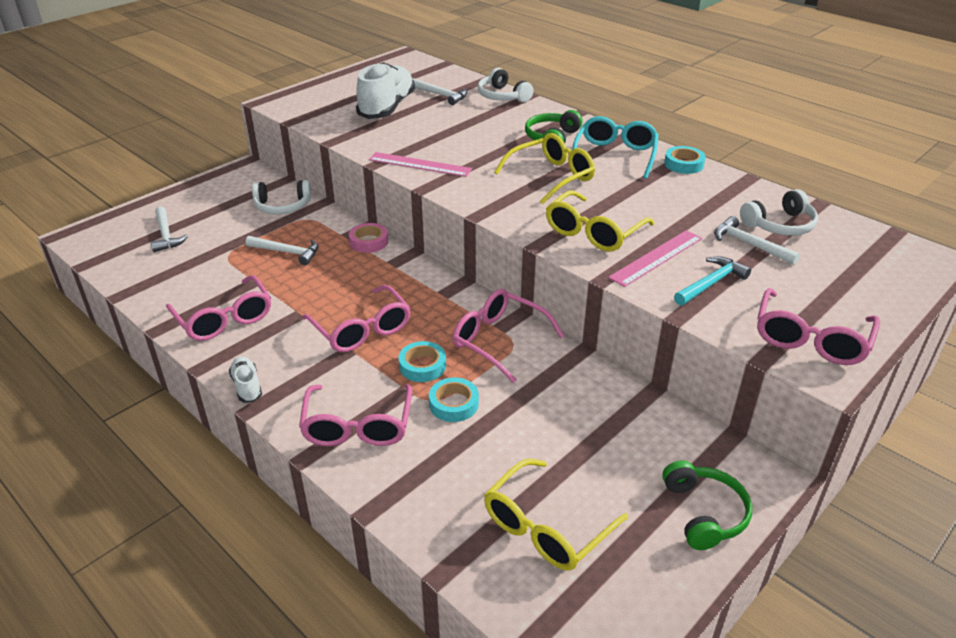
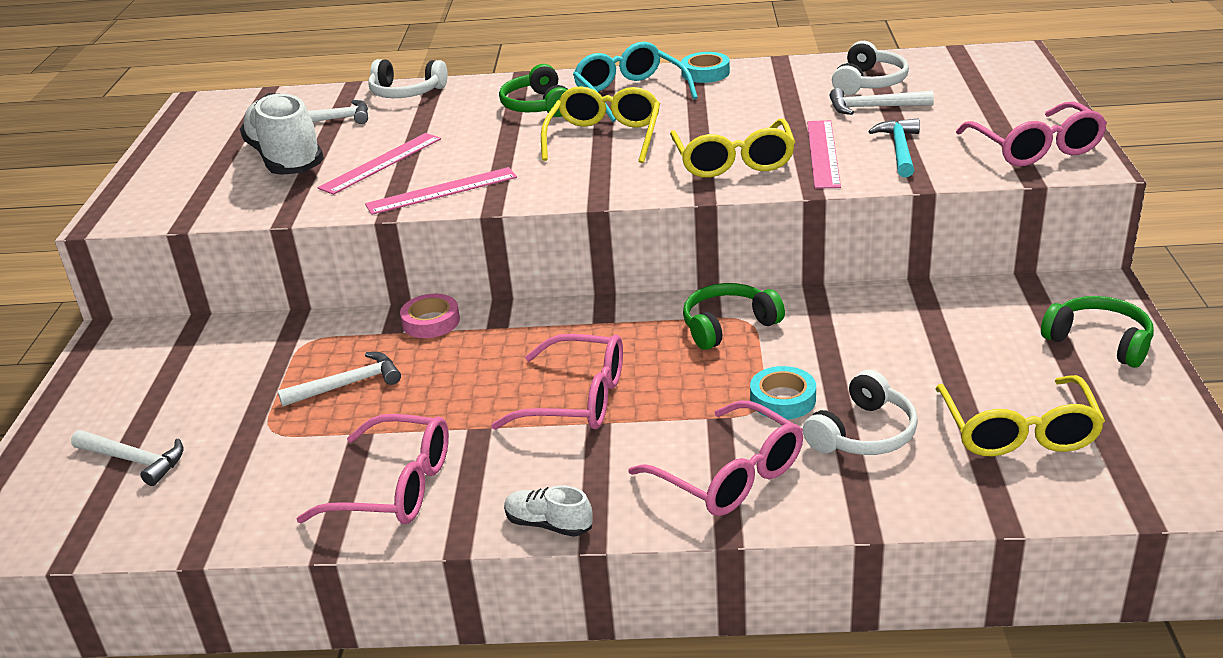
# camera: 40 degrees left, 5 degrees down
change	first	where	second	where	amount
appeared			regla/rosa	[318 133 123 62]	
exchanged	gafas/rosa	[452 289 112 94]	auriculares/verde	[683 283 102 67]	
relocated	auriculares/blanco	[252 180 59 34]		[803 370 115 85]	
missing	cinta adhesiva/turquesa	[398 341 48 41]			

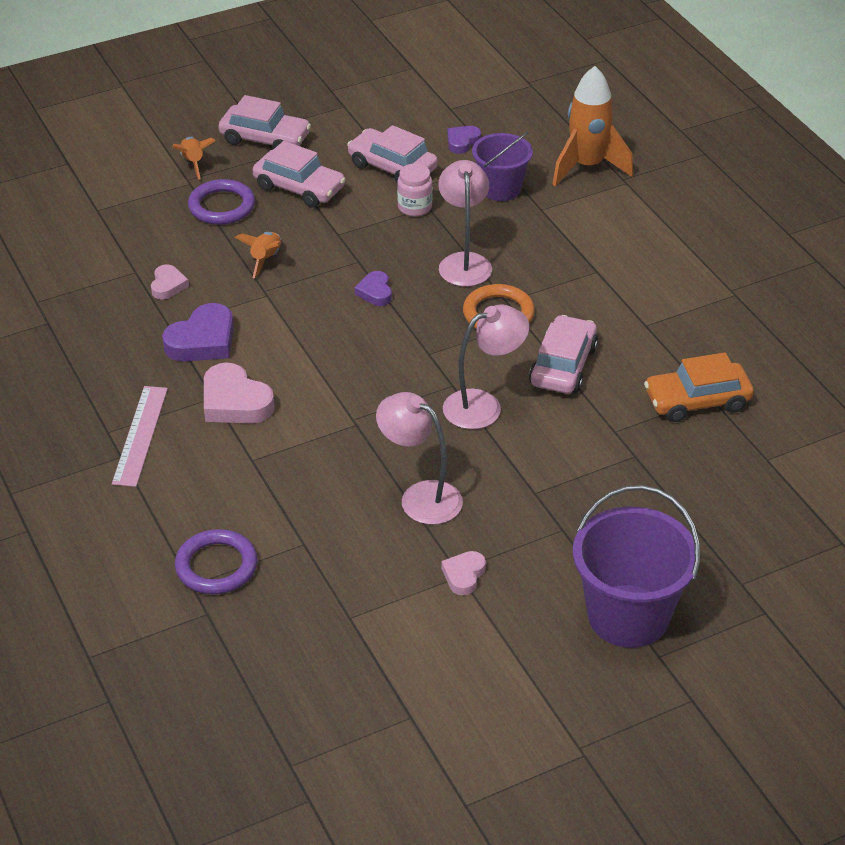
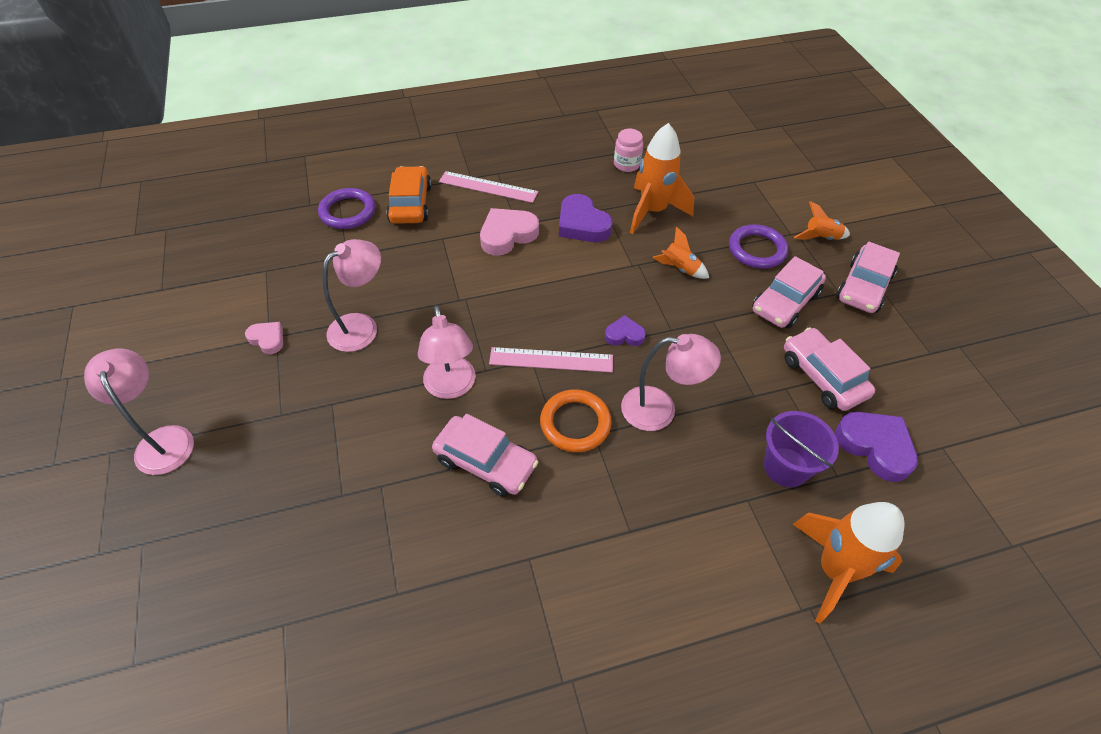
# camera: 100 degrees right, 10 degrees up
change	first	where	second	where	amount
exchanged	balde/morado	[573 485 127 163]	lámpara/rosa	[84 348 110 127]	
relocated	coche/naranja	[644 353 110 69]		[386 166 46 58]	
appeared			regla/rosa	[489 347 124 25]	
relocated	tarro/rosa	[397 164 36 52]		[614 129 29 43]	
exchanged	corazón/rosa	[151 264 38 36]	cohete/naranja	[630 123 64 111]	
spun	coche/rosa	[347 125 91 57]		[784 327 91 84]	75 degrees counterclockwise
size	corazón/morado	[447 126 34 28]		[835 412 83 70]	x1.76

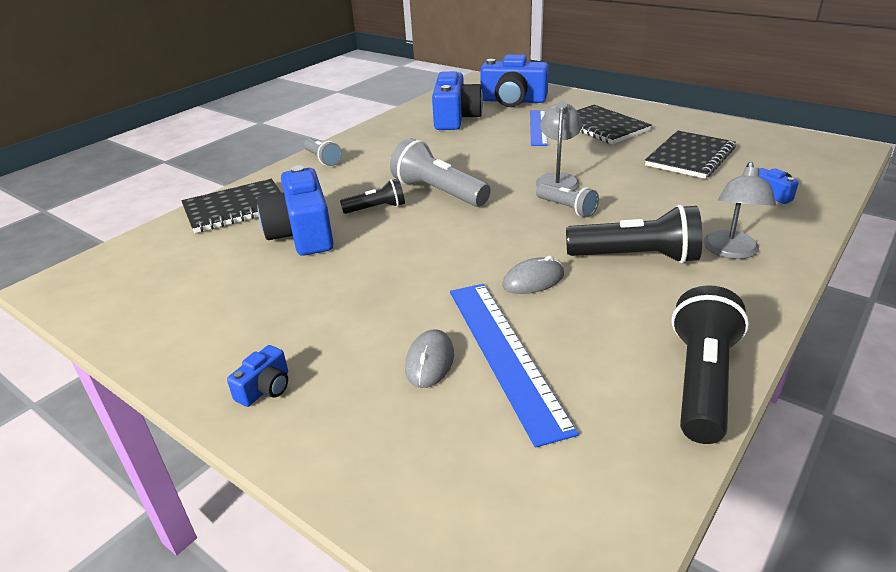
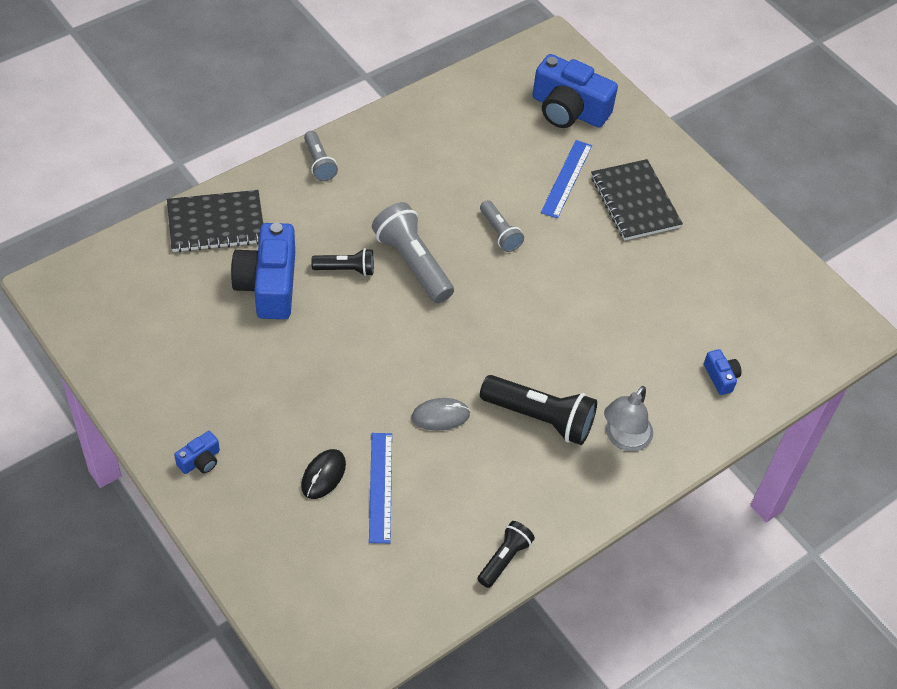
# camera: 10 degrees right, 20 degrees up
change	first	where	second	where	amount
colour	ratón/gris	[405 329 49 59]	ratón/negro	[301 449 45 50]	
size	regla/azul	[450 284 129 164]		[369 433 23 110]	x0.67
size	lámpara de mano/negro	[672 285 77 159]		[477 521 58 67]	x0.57
relocated	lámpara de mano/gris	[536 184 63 33]		[480 200 44 52]	
missing	cámara/azul	[432 71 51 59]			
missing	lámpara/gris	[536 101 46 90]			
missing	cuaderno/negro	[645 131 91 48]			

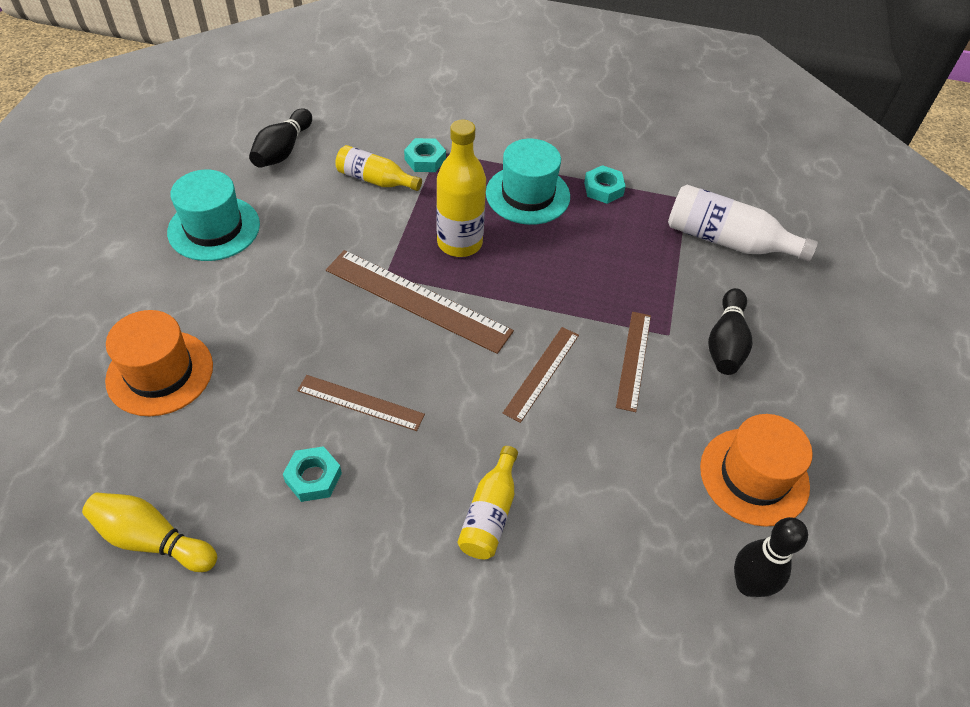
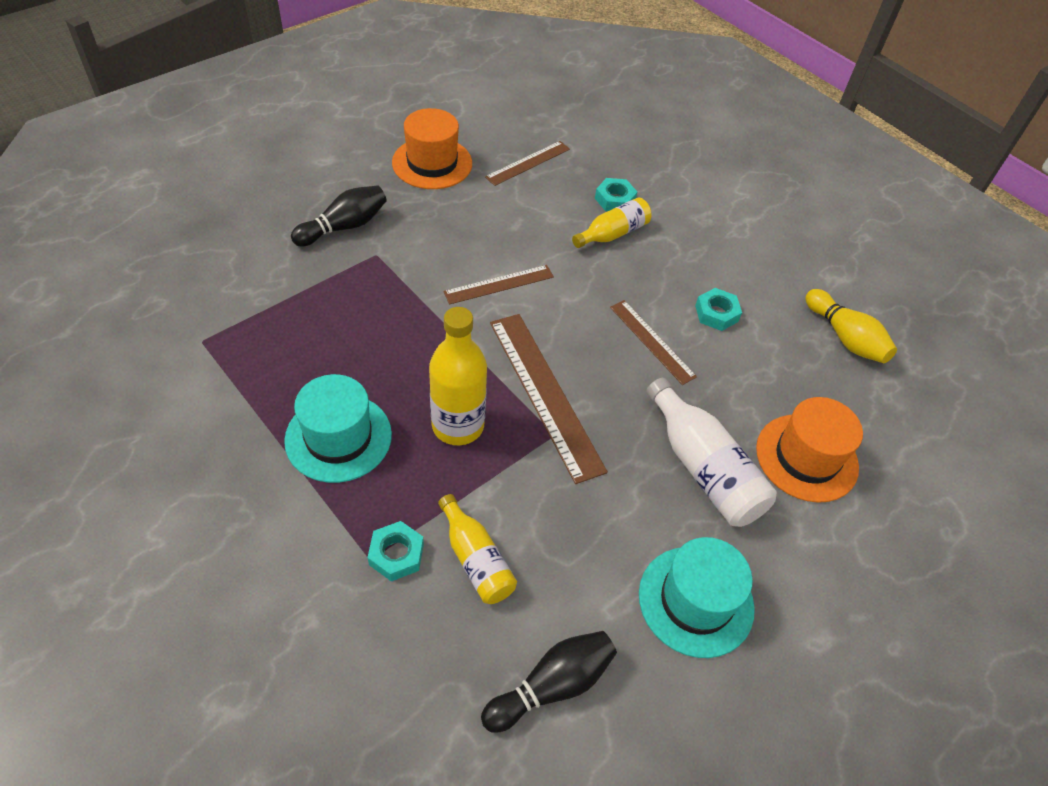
# camera: 145 degrees left, 0 degrees up
change	first	where	second	where	amount
relocated	regla/marrón	[616 312 35 100]		[485 141 85 45]	
relocated	tuerca/turquesa	[584 165 42 39]		[595 178 42 33]	
relocated	botella/blanco	[668 185 150 77]		[646 378 131 149]	
missing	bolo/negro	[734 517 74 80]			

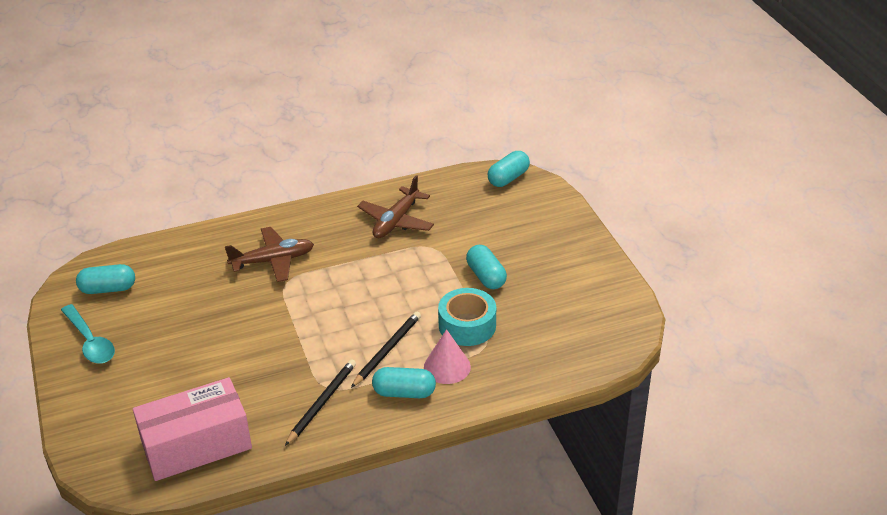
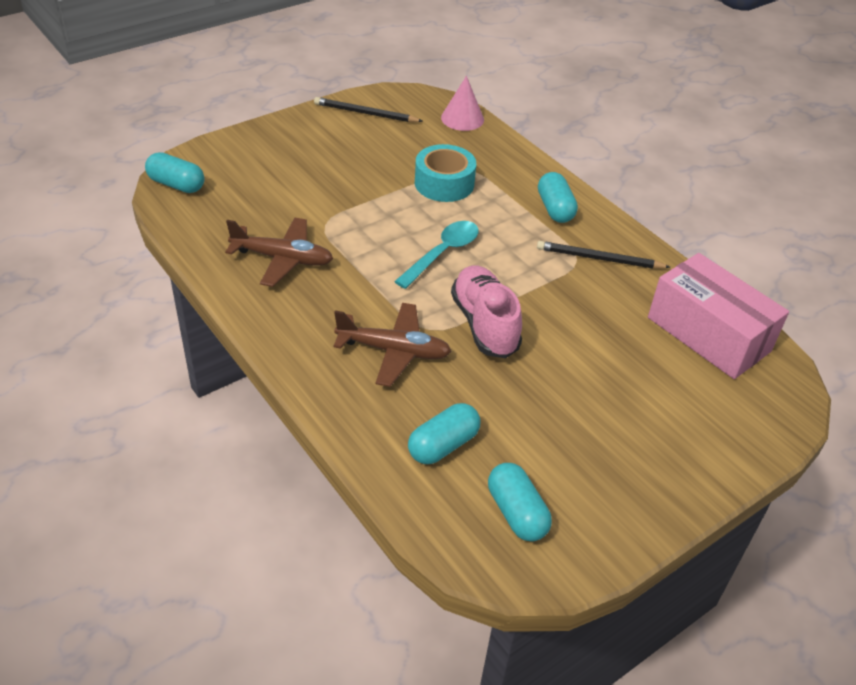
# camera: 110 degrees left, 5 degrees up
change	first	where	second	where	amount
relocated	lápiz/negro	[351 312 70 76]		[314 97 109 25]	
spun	avión/marrón	[225 227 89 55]		[333 303 119 84]	135 degrees clockwise
relocated	cuchara/turquesa	[61 304 54 60]		[394 221 85 68]	
relocated	cápsula/turquesa	[466 245 41 44]		[408 403 72 61]	
relocated	cono/rosa	[424 329 47 55]		[441 76 43 55]	
appeared			zapato/rosa	[451 265 71 93]	

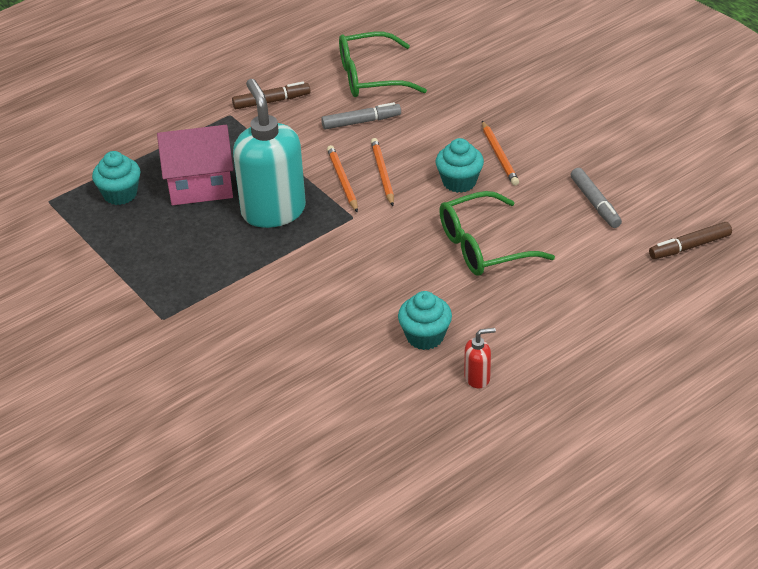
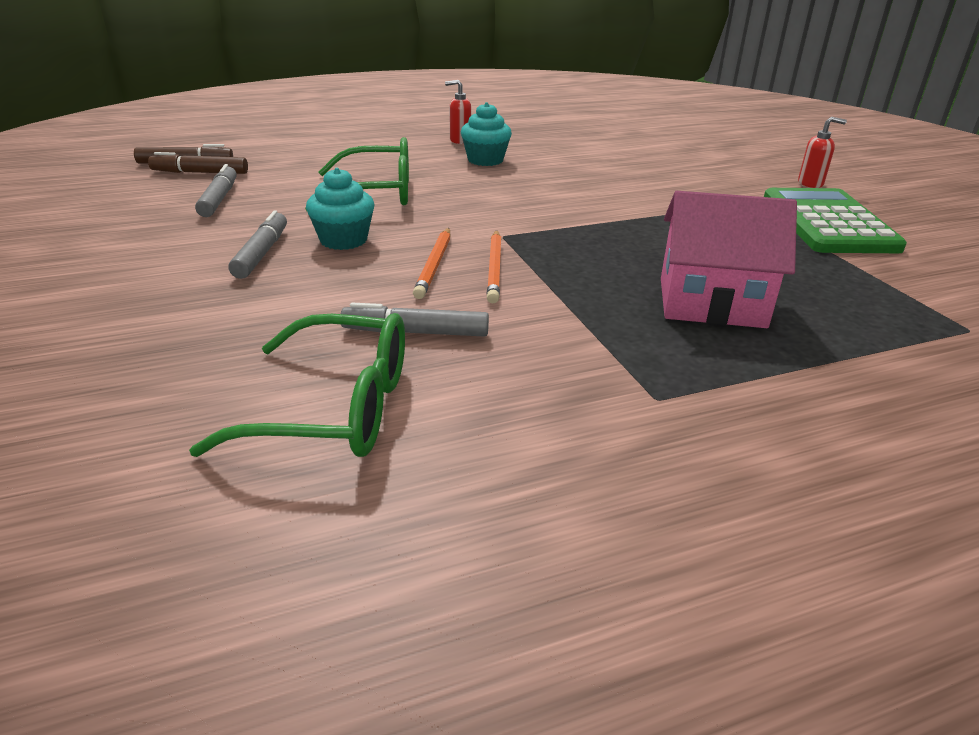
# camera: 165 degrees left, 10 degrees down
change	first	where	second	where	amount
relocated	rotulador/marrón	[232 81 79 28]		[148 152 100 22]	
exchanged	lápiz/naranja	[482 121 37 65]	rotulador/gris	[228 210 59 69]	
appeared			calculadora/verde	[764 188 143 65]	
appeared			dispensador de jabón/rojo	[798 117 49 71]	
missing	magdalena/turquesa	[92 151 49 54]			
missing	dispensador de jabón/turquesa	[233 79 73 149]			

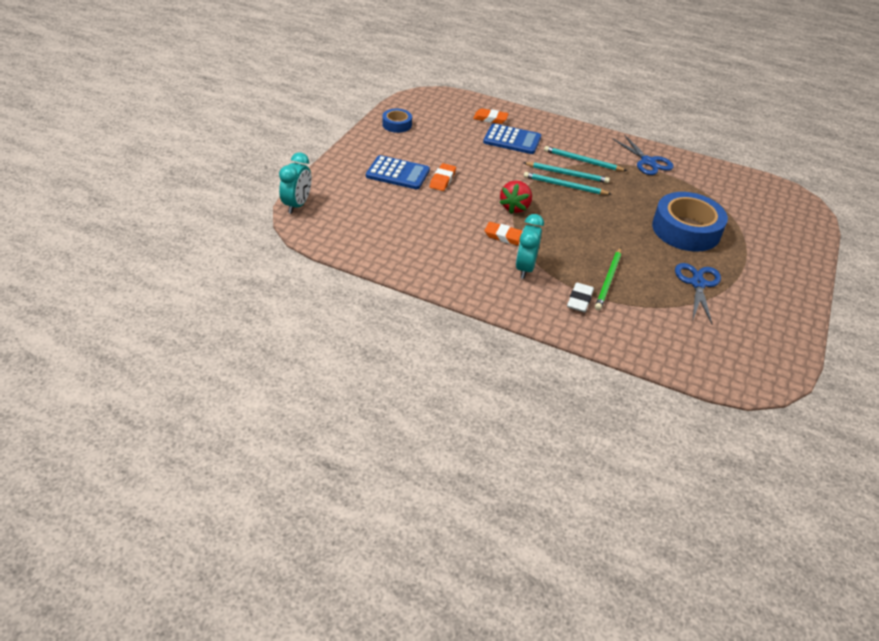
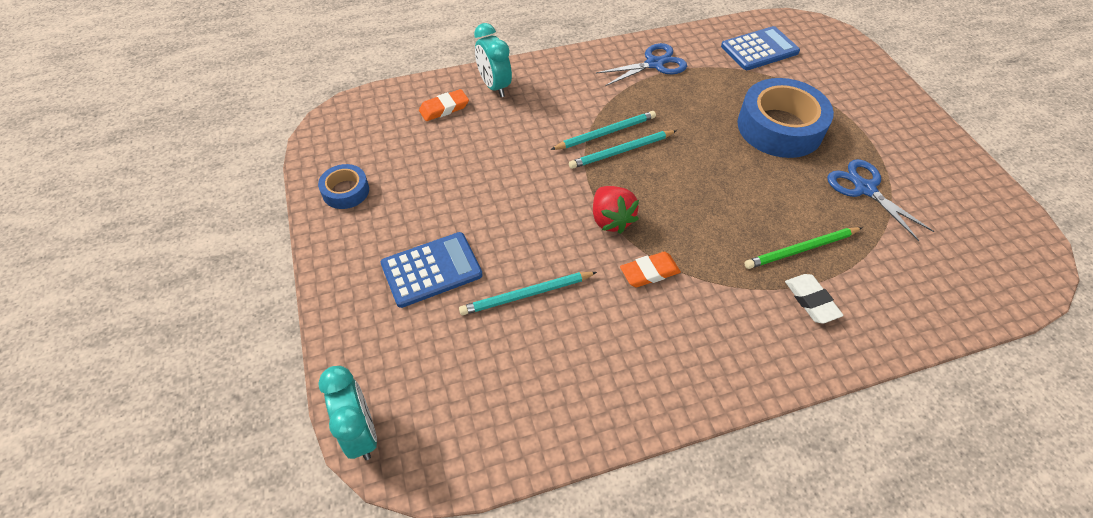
# camera: 40 degrees left, 10 degrees up
change	first	where	second	where	amount
relocated	lápiz/turquesa	[544 146 83 25]		[459 272 138 43]	
relocated	despertador/turquesa	[516 214 28 65]		[474 23 38 74]	
spun	tijeras/azul	[613 135 61 40]		[596 43 91 43]	45 degrees counterclockwise
relocated	calculadora/azul	[483 124 58 30]		[721 26 79 44]	
spun	lápiz/verde	[595 247 26 63]		[744 227 118 42]	90 degrees clockwise
missing	goma de borrar/naranja	[430 163 26 28]			

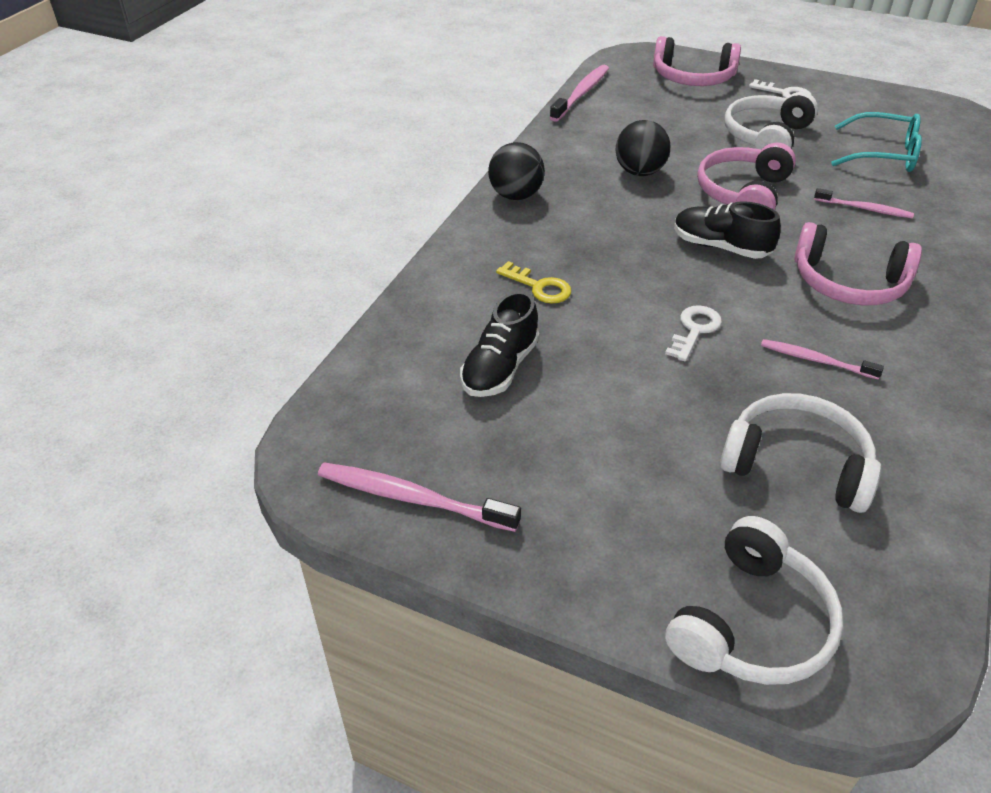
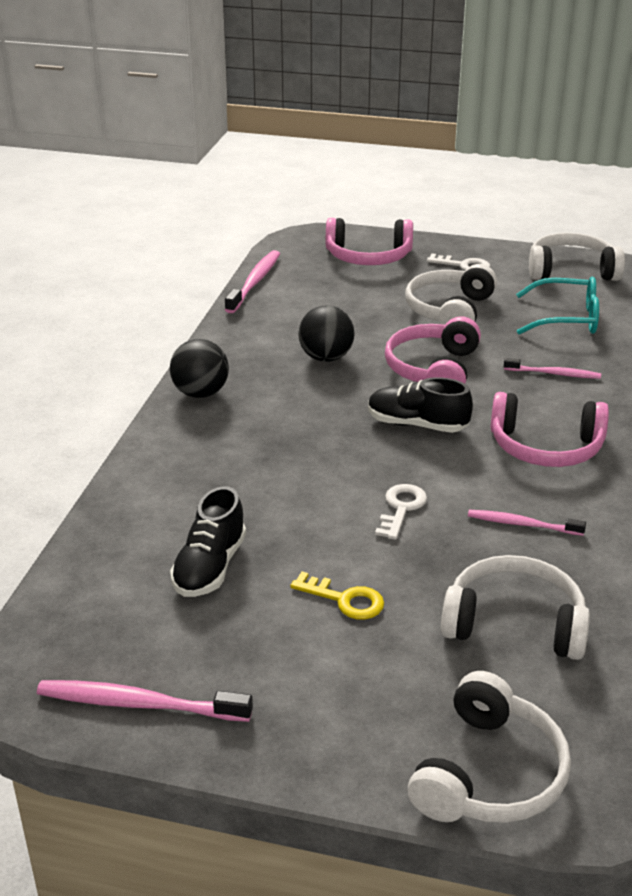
# camera: 10 degrees left, 10 degrees down
change	first	where	second	where	amount
relocated	llave/amarillo	[496 261 75 43]		[290 572 94 48]	
appeared			auriculares/blanco	[529 233 96 48]	

